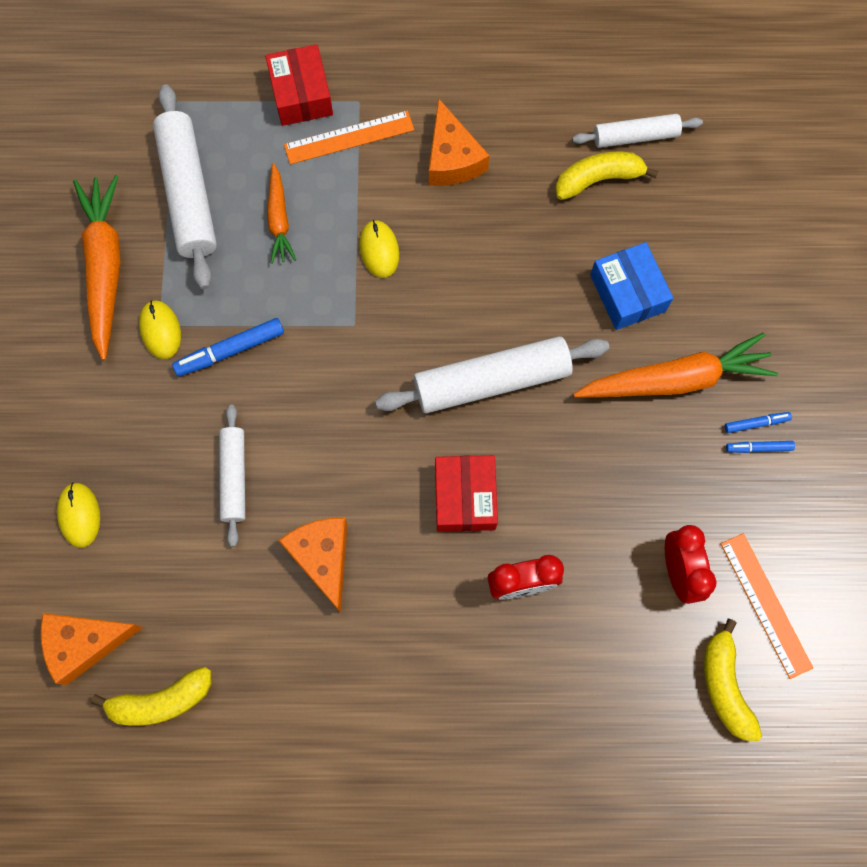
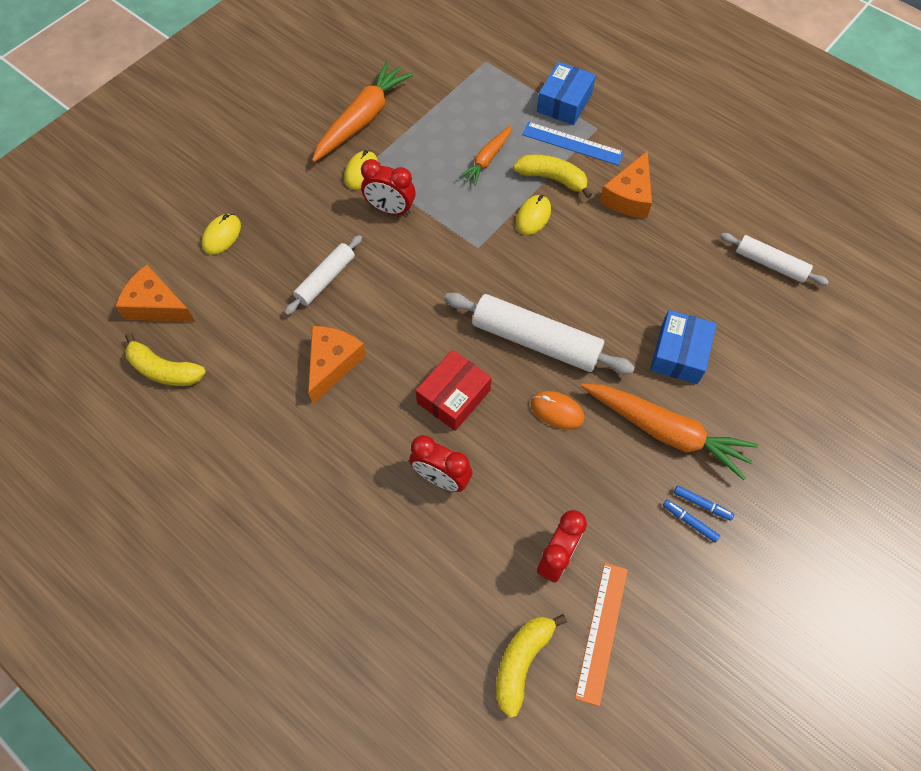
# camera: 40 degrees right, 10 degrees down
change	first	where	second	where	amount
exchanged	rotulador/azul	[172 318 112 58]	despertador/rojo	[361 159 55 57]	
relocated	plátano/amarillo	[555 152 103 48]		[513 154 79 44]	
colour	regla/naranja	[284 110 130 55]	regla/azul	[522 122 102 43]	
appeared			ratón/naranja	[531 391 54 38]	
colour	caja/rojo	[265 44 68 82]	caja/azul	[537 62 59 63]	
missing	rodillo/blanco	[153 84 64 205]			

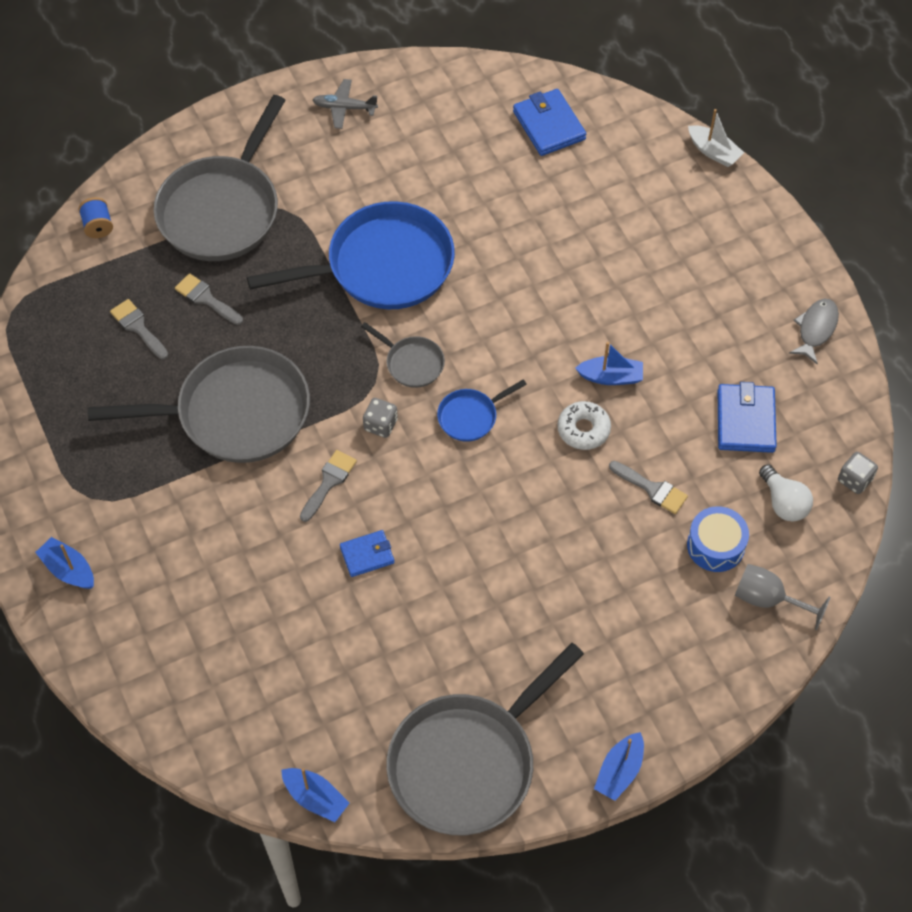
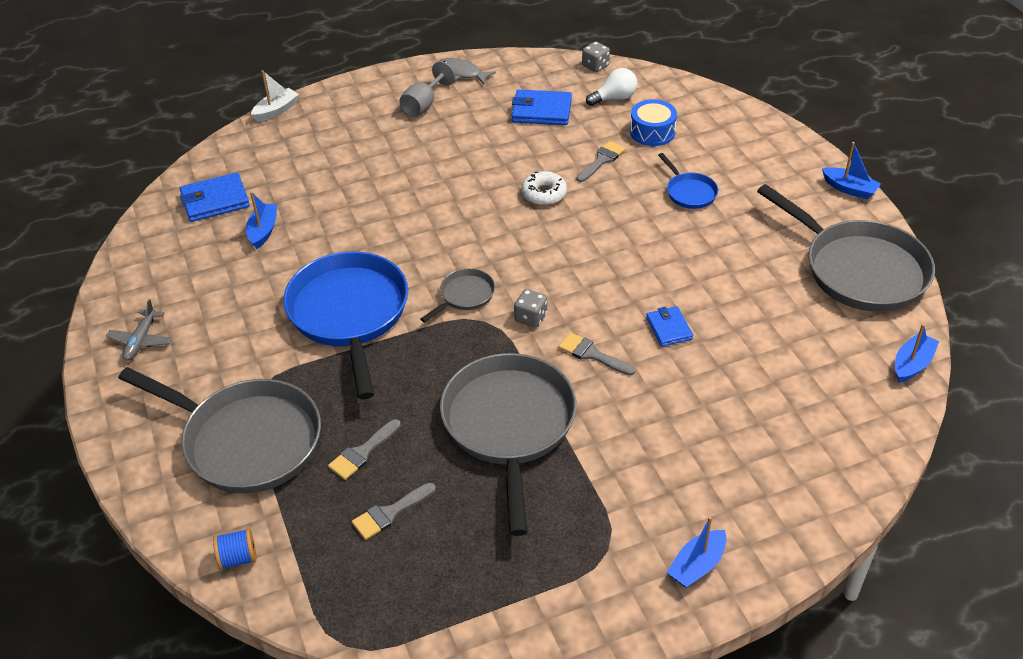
# camera: 85 degrees left, 15 degrees down
change	first	where	second	where	amount
relocated	barco/azul	[575 342 68 43]		[246 191 31 58]	
relocated	copa/gris	[735 564 95 67]		[399 61 56 56]	
relocated	sartén/azul	[437 379 90 63]		[658 153 60 56]	

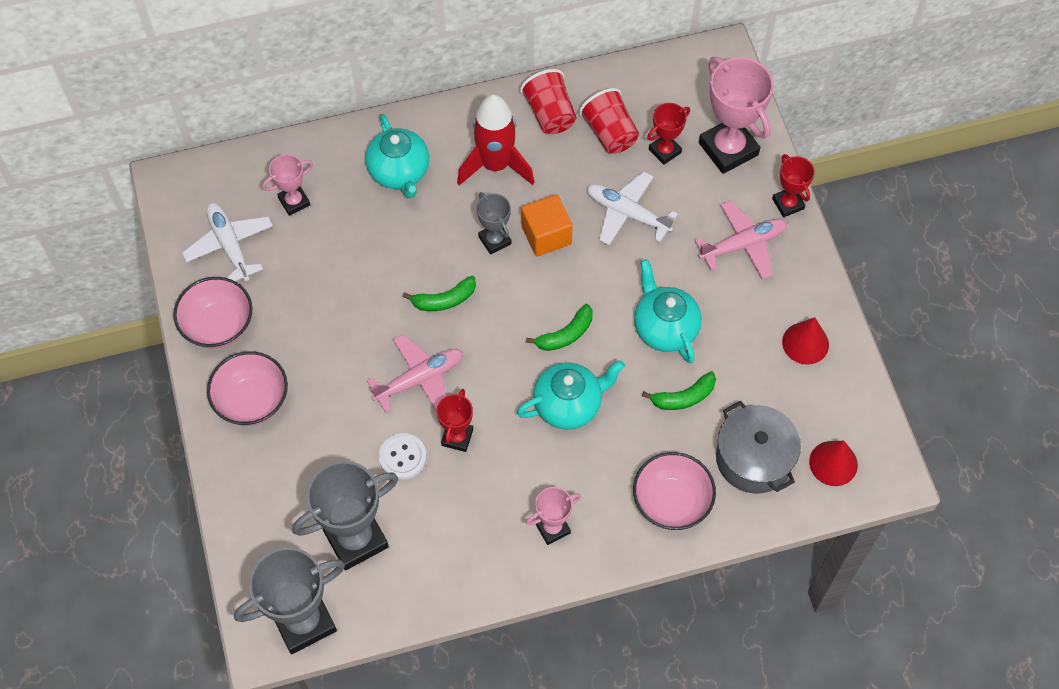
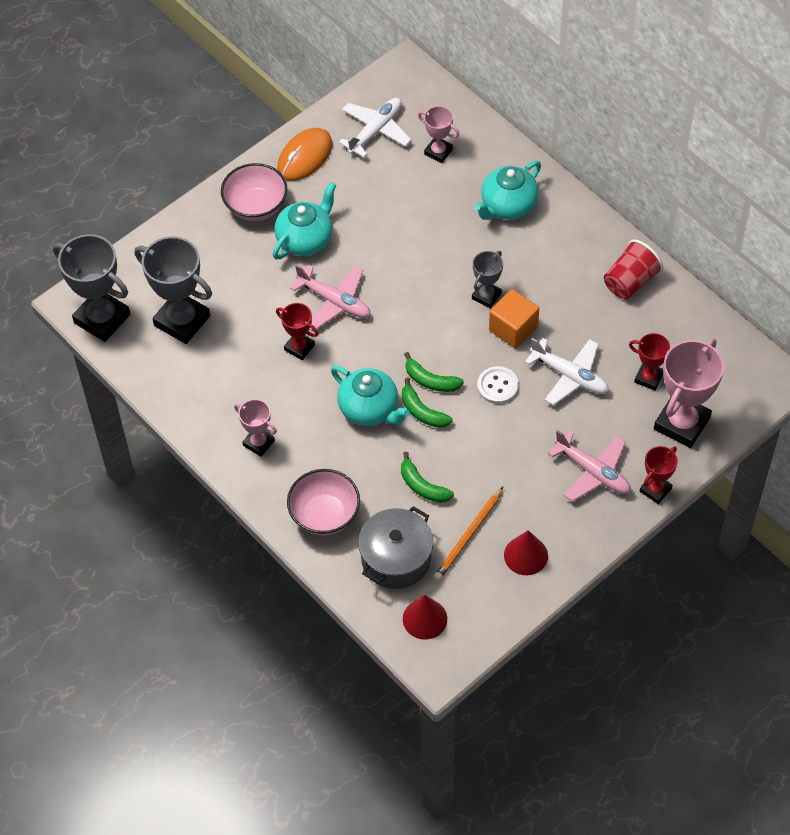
# camera: 65 degrees right, 5 degrees down
change	first	where	second	where	amount
relocated	tetera/turquesa	[634 259 68 104]		[273 182 63 77]	
spun	trofeo/rojo	[436 389 37 63]		[276 303 42 57]	45 degrees clockwise
exchanged	cuenco/rosa	[174 277 78 72]	ratón/naranja	[277 128 55 53]	
relocated	plátano/verde	[402 276 74 35]		[402 378 51 50]	
appeared			lápiz/naranja	[434 487 69 94]	
relocated	botón/blanco	[379 433 47 47]		[477 366 42 38]	
spun	avión/blanco	[587 172 91 73]		[525 338 84 67]	120 degrees clockwise
missing	cohete/rojo	[457 94 77 91]			
missing	vaso/rojo	[579 88 60 66]			

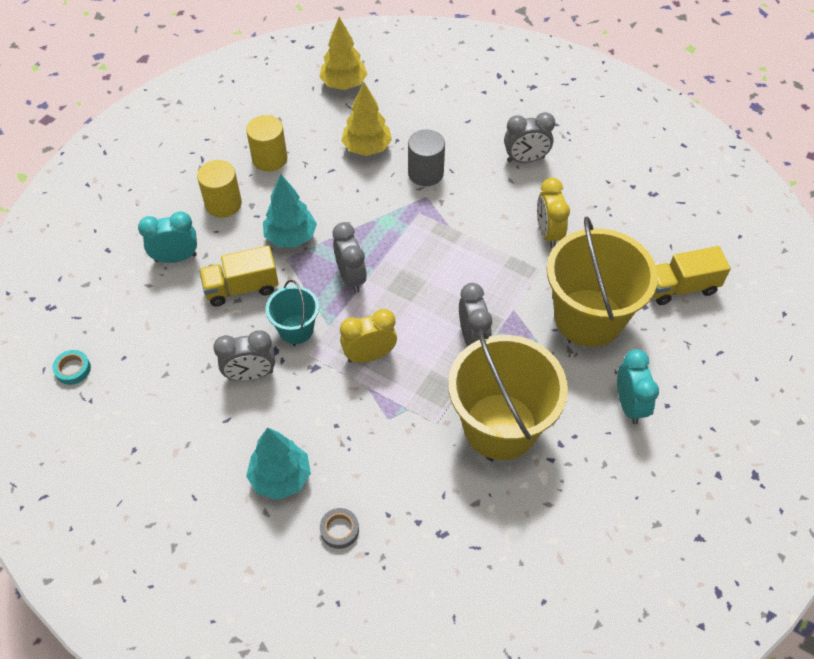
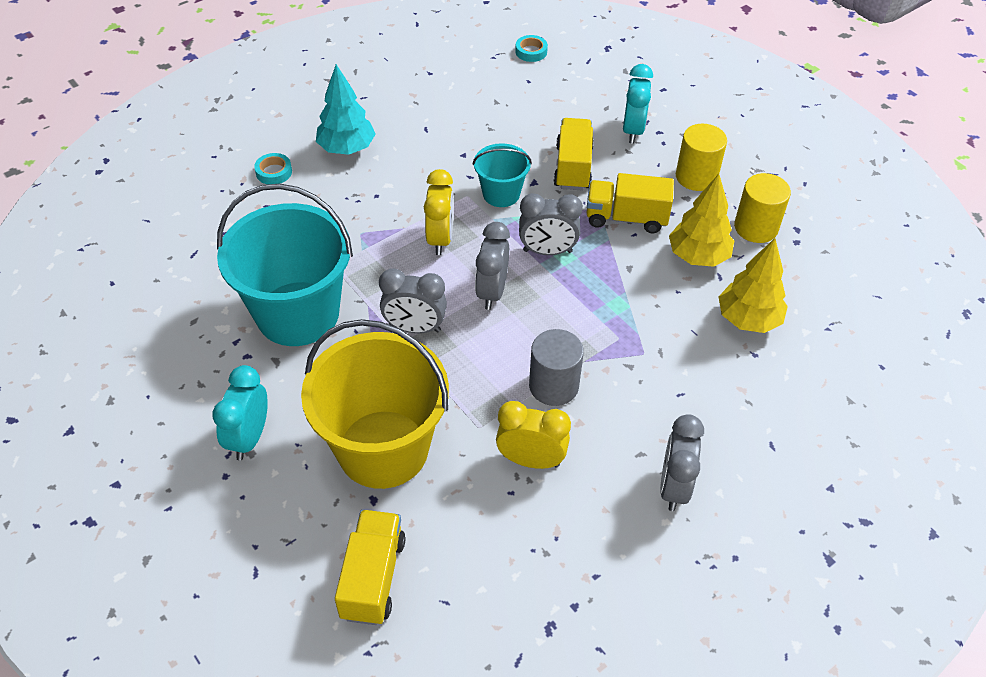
# camera: 110 degrees right, 5 degrees down
change	first	where	second	where	amount
spun	despertador/turquesa	[617 349 42 75]		[212 365 56 95]	90 degrees clockwise
colour	balde/amarillo	[448 329 120 131]	balde/turquesa	[217 184 136 162]	
colour	cinta adhesiva/gris	[320 508 39 41]	cinta adhesiva/turquesa	[254 153 38 31]	
relocated	despertador/gris	[213 330 62 51]		[475 222 35 88]	
relocated	cilindro/gris	[408 130 37 56]		[529 329 55 77]	
exchanged	árbol/turquesa	[263 174 54 73]	camión/amarillo	[587 173 87 60]	
relocated	árbol/amarillo	[319 17 48 73]		[669 174 65 93]	

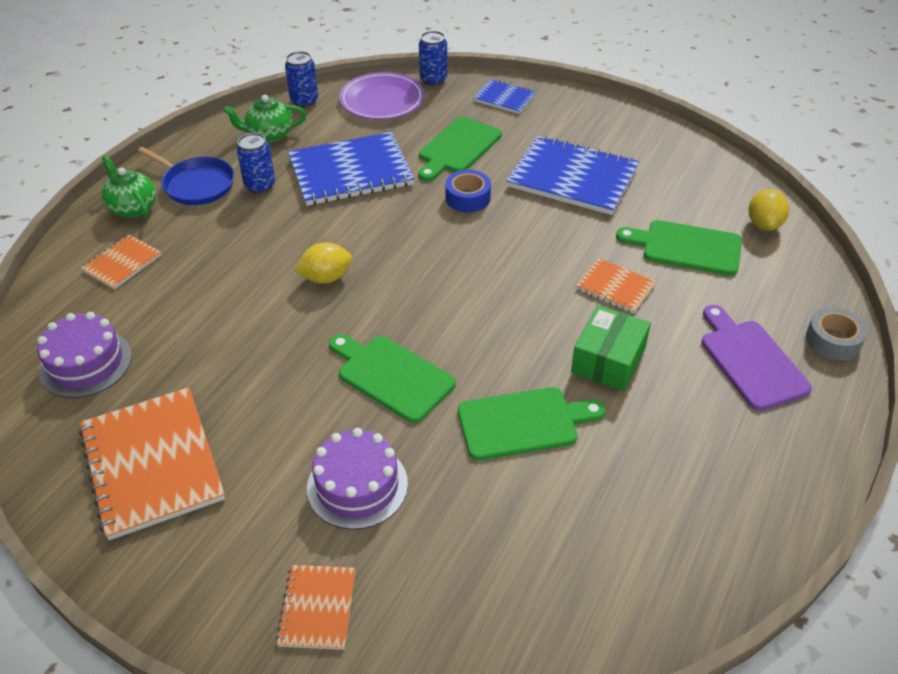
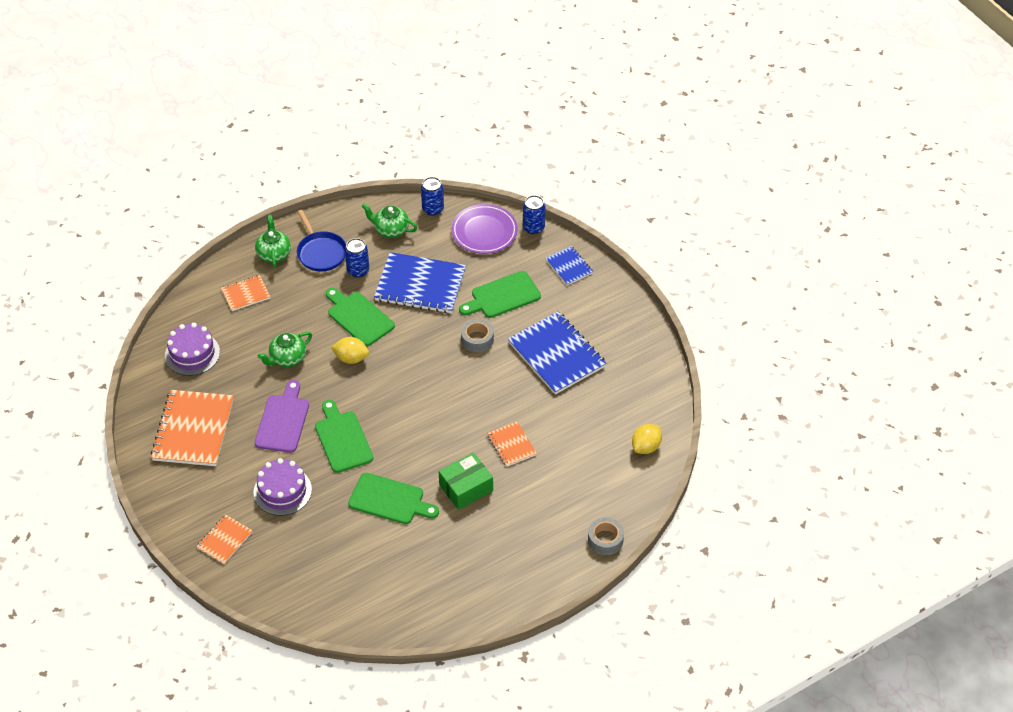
# camera: 30 degrees right, 5 degrees up
change	first	where	second	where	amount
relocated	tabla de cortar/morado	[701 305 111 106]		[255 380 54 73]	
appeared			tetera/verde	[258 332 54 35]	
relocated	tabla de cortar/verde	[616 220 126 56]		[326 288 69 59]	
colour	cinta adhesiva/azul	[445 170 46 42]	cinta adhesiva/gris	[461 319 33 33]	

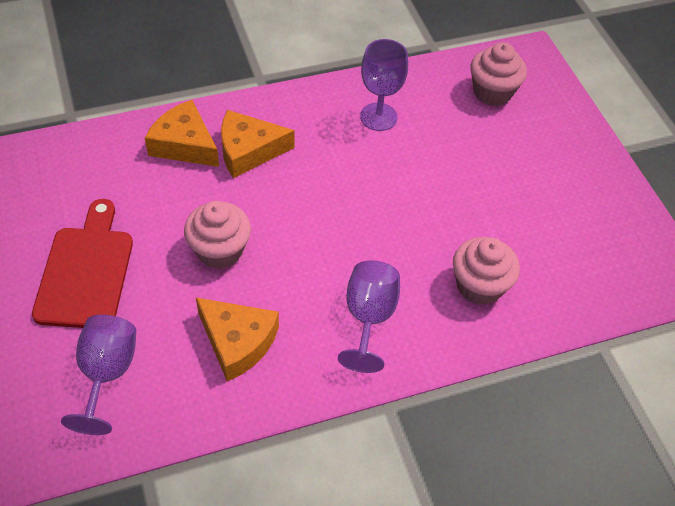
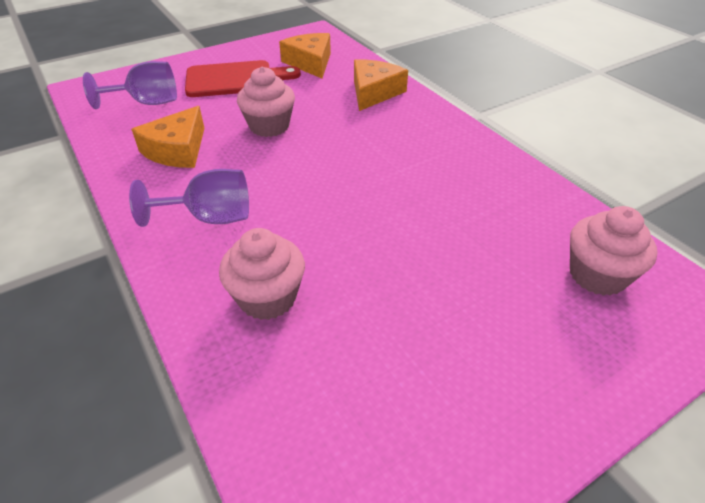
# camera: 80 degrees right, 10 degrees down
change	first	where	second	where	amount
relocated	queso/naranja	[221 110 74 68]		[279 33 52 45]	
missing	copa/morado	[360 39 48 92]			

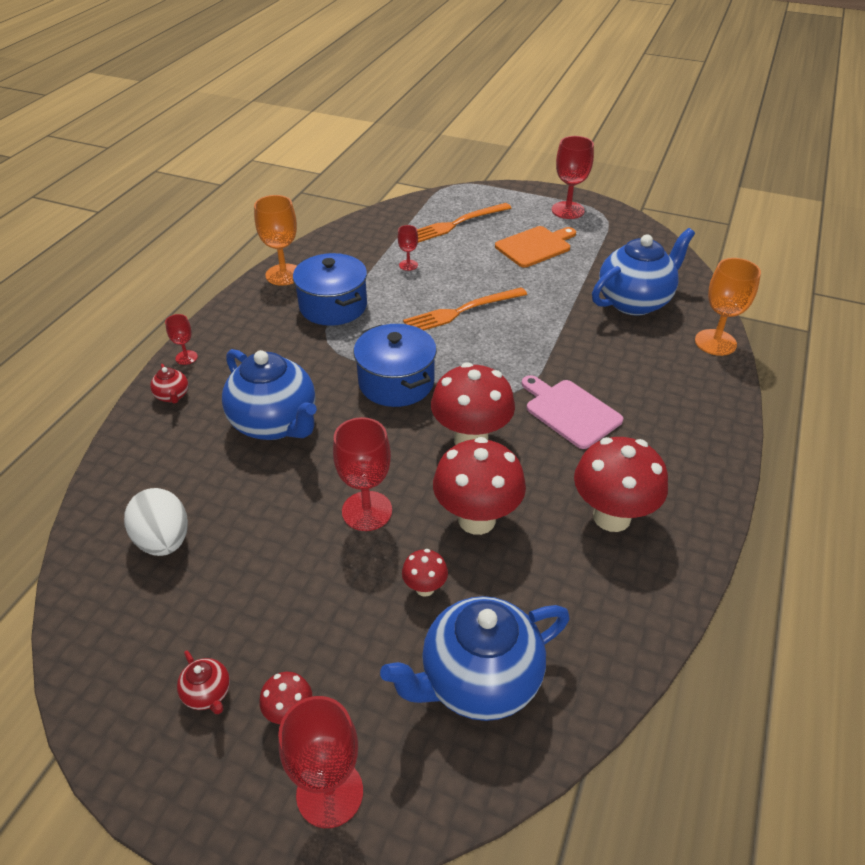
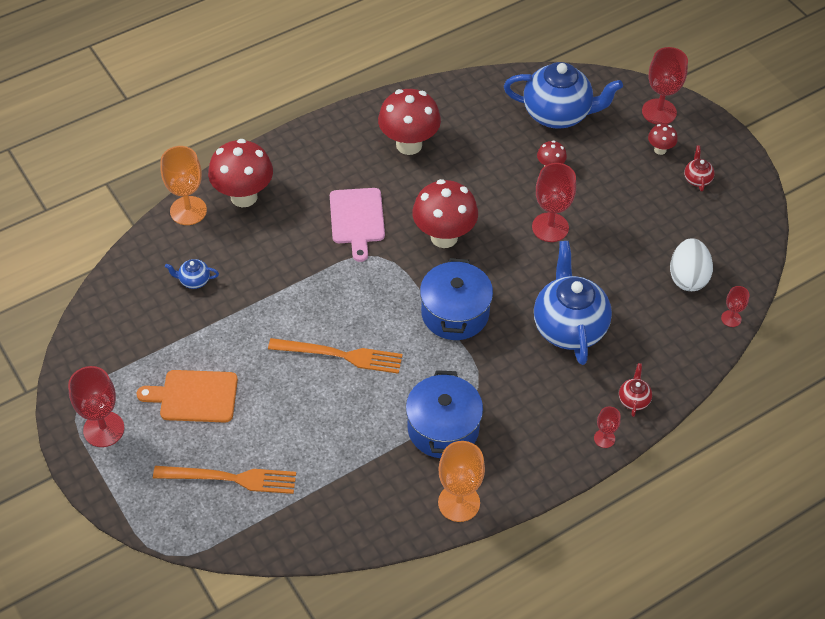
# camera: 145 degrees left, 10 degrees up
change	first	where	second	where	amount
size	tetera/azul	[592 228 103 87]		[165 259 54 30]	x0.42
relocated	seta/rojo	[433 437 93 98]		[208 139 65 68]	
relocated	copa/rojo	[398 225 20 46]		[721 286 29 41]	

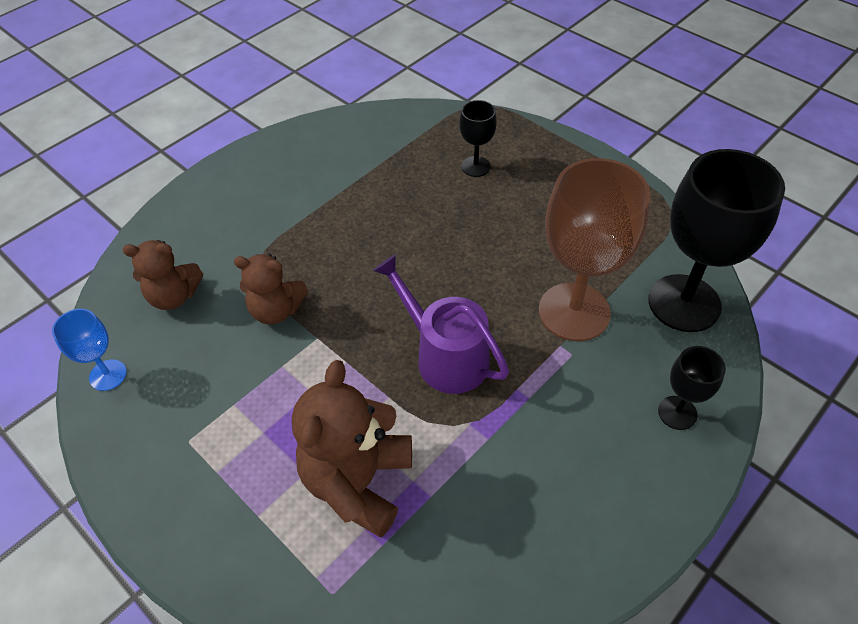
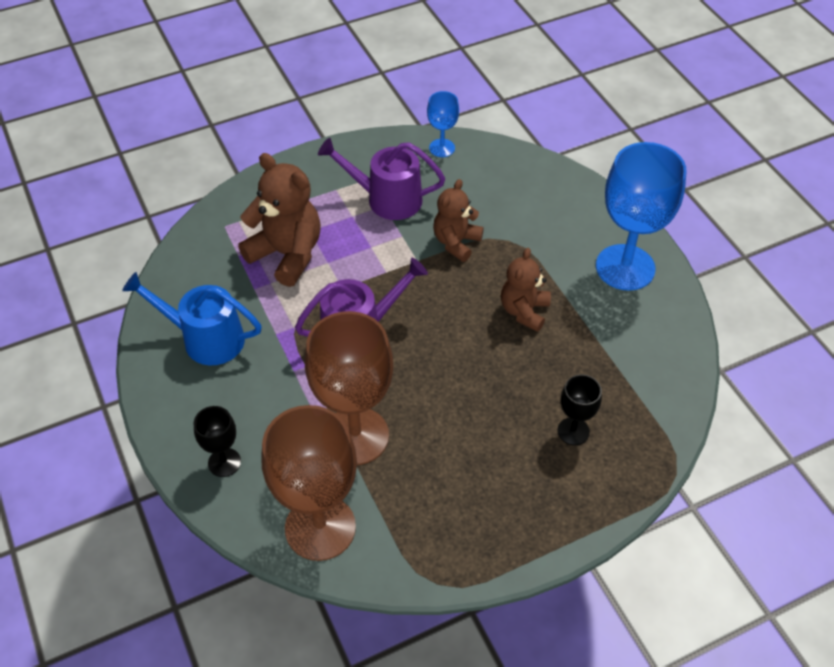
# camera: 110 degrees right, 0 degrees up
change	first	where	second	where	amount
appeared			regadera/azul	[122 272 140 93]	
colour	copa/negro	[648 149 137 183]	copa/marrón	[261 405 96 156]	
appeared			regadera/morado	[318 138 127 82]	
relocated	osito/marrón	[122 240 81 70]		[501 248 50 84]	
appeared			copa/azul	[596 142 90 149]	

